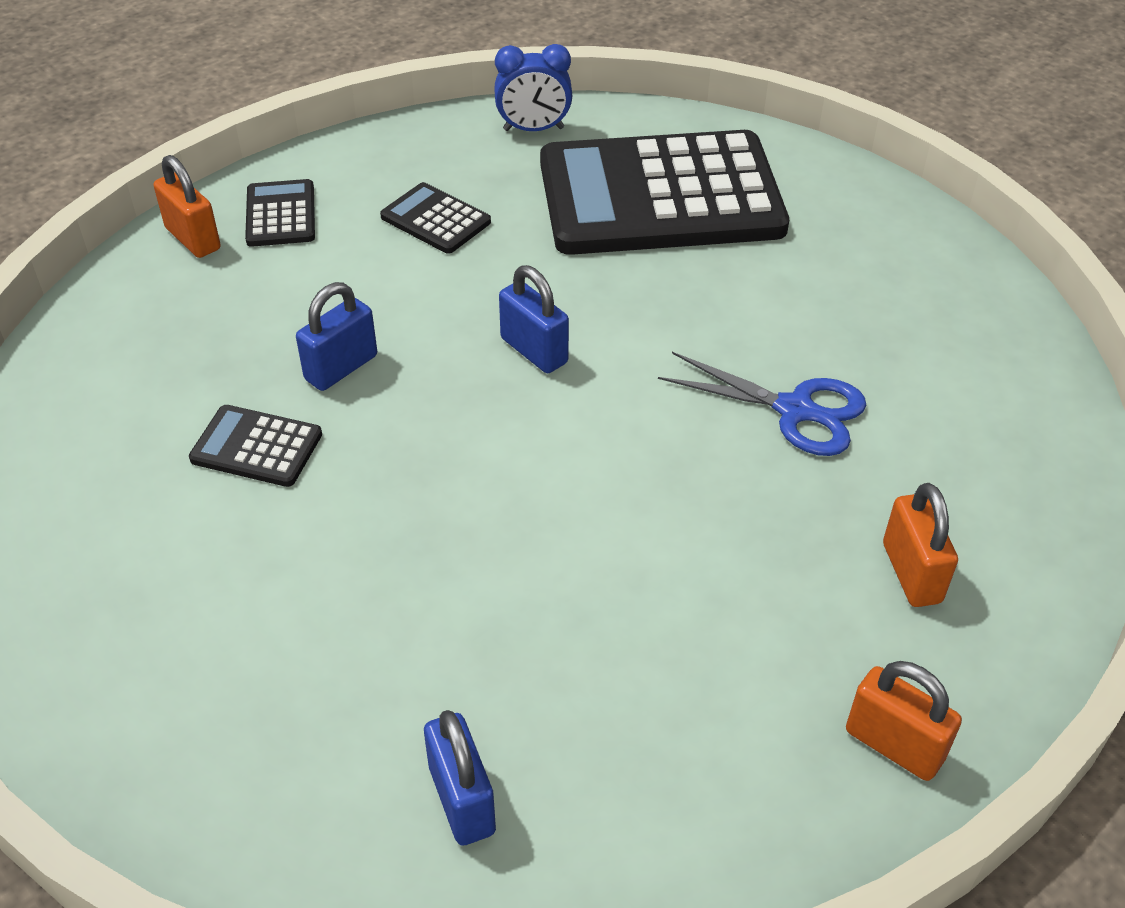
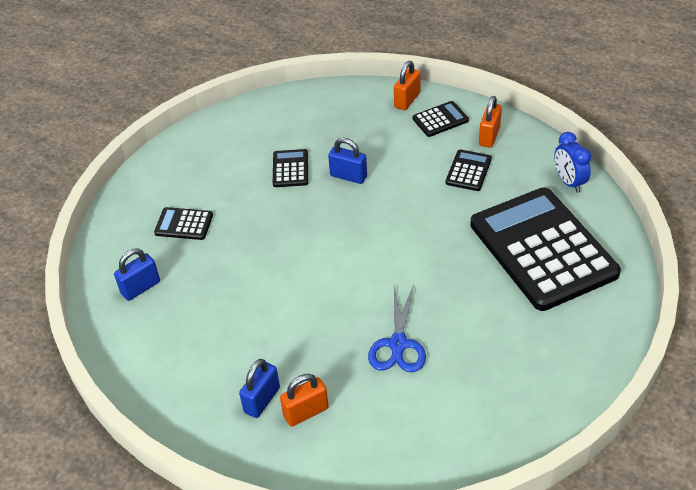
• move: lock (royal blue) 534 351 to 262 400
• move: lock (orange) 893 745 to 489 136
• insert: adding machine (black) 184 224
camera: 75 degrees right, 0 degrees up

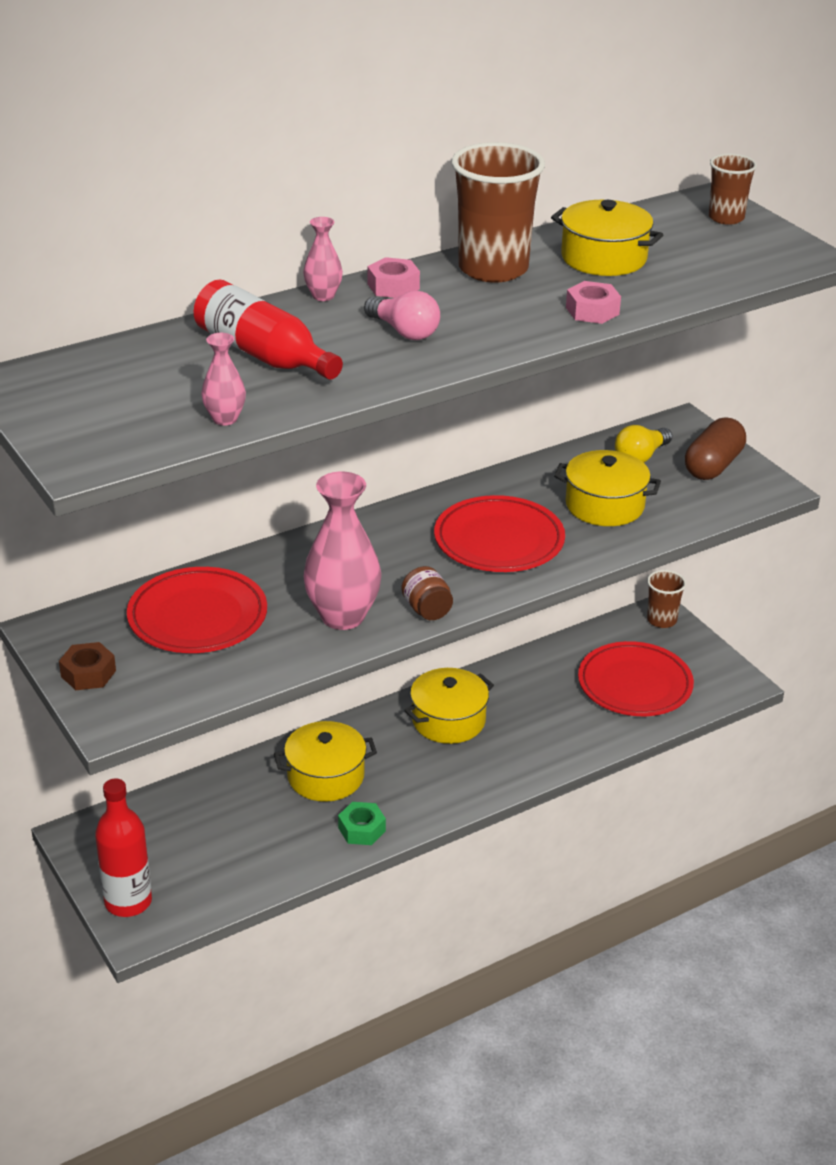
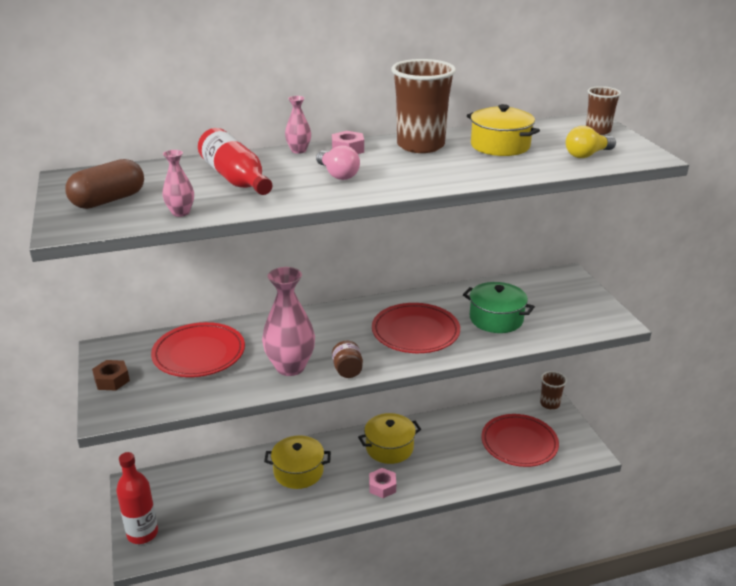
• move: nut (rose-pink) 592 311 to 382 487
• move: capsule (dark brown) 713 466 to 108 200
• move: light bulb (yellow) 640 457 to 587 155
• recolor: pot (yellow) 605 505 to pot (green) 496 319
• delete: nut (green) 362 829
camera: 15 degrees right, 5 degrees down

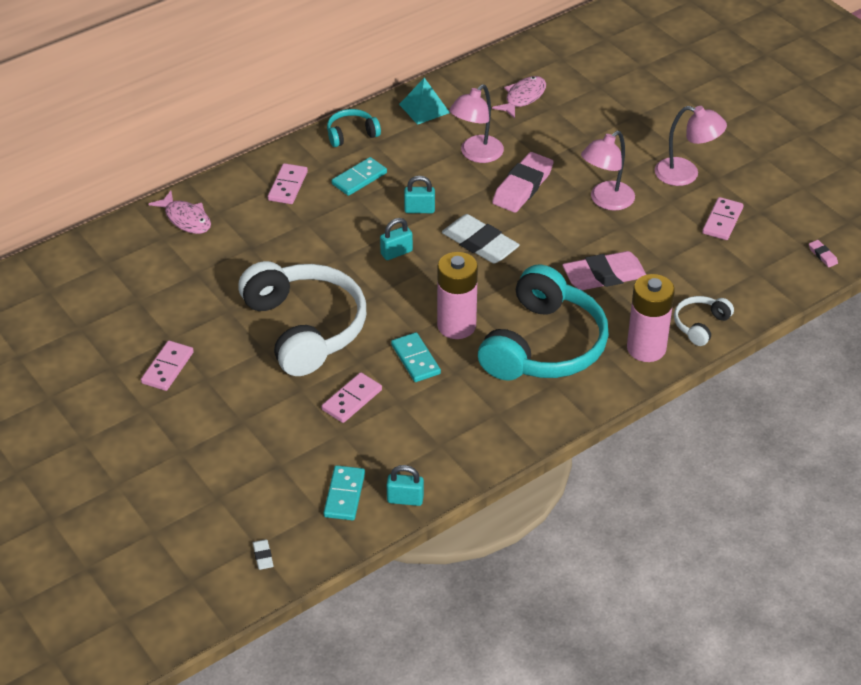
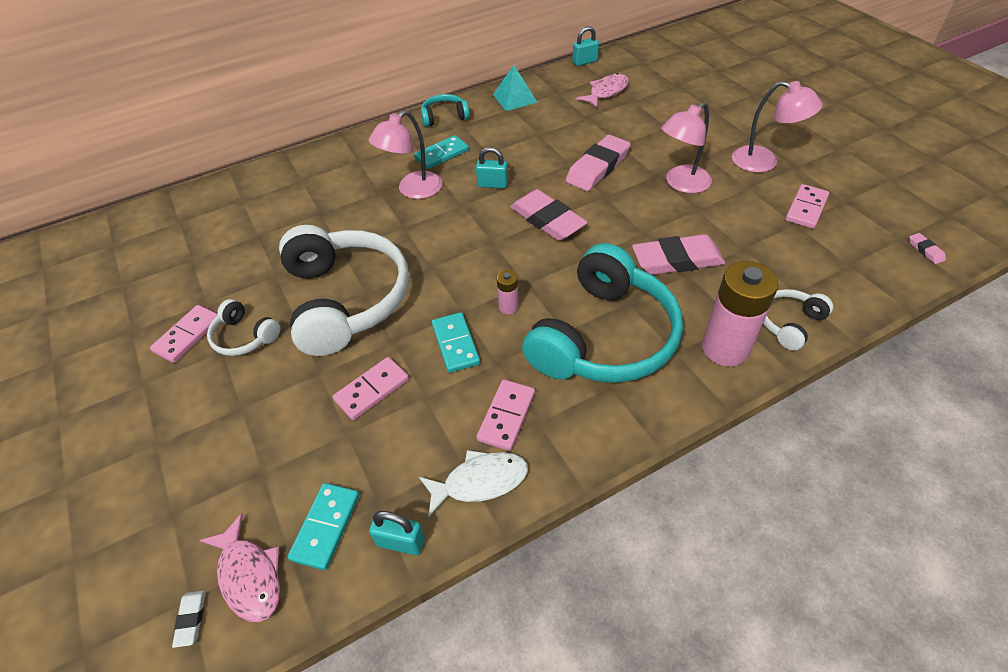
• move: reading lamp (rose-pink) 476 154 to 413 190
• move: domino piece (rose-pink) 288 186 to 506 416
• move: fish figure (rose-pink) 186 219 to 249 575
• recolor: gum eraser (white) 480 243 to gum eraser (rose-pink) 547 220
• move: lock (aqua) 396 252 to 585 62
• resize: battery (rose-pink) 456 326 = 508 307 x0.46
• insert: headset (white) 244 337
• insert: fish figure (white) 480 481
camera: 10 degrees right, 5 degrees up

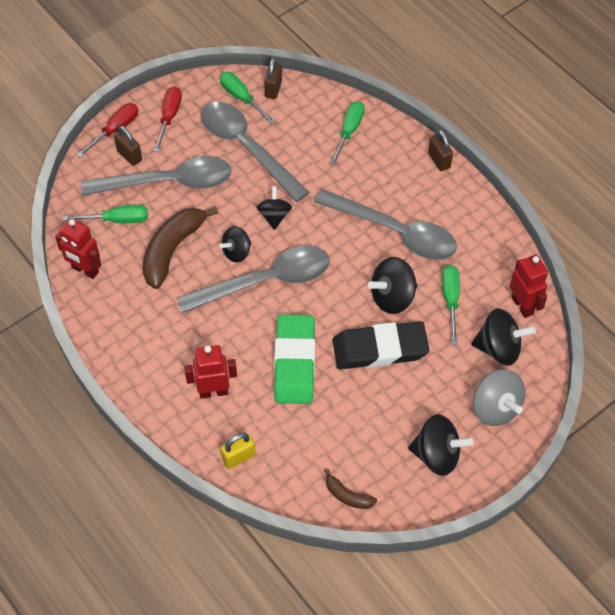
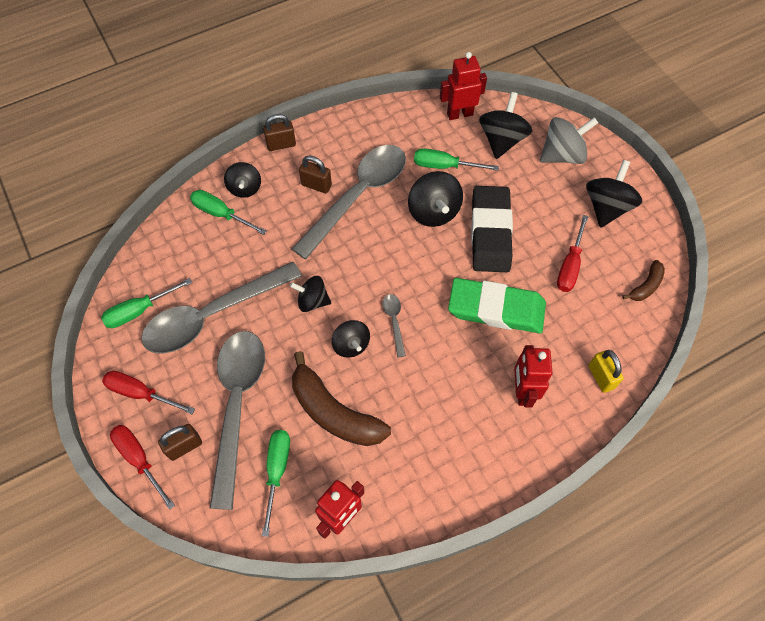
• move: lock (dark brown) 273 89 to 316 185
• resize: tablespoon (grey) 265 281 = 394 322 x0.40
• insert: toy top (black) 245 188
• insert: flat screwdriver (red) 570 266
camera: 80 degrees left, 5 degrees up

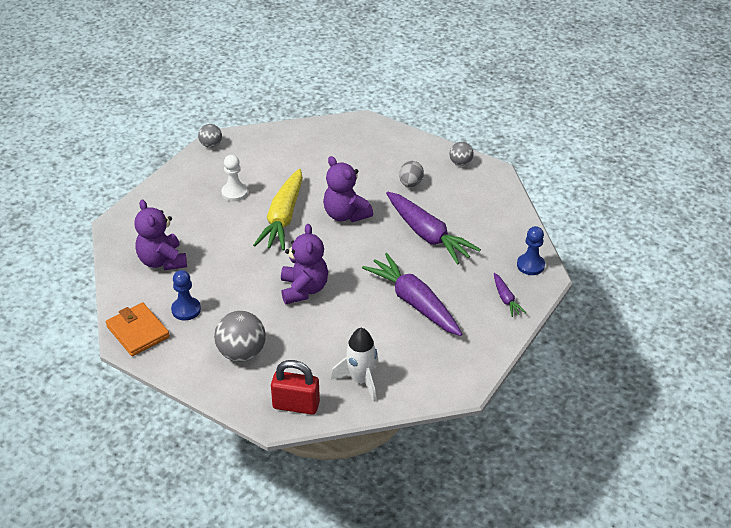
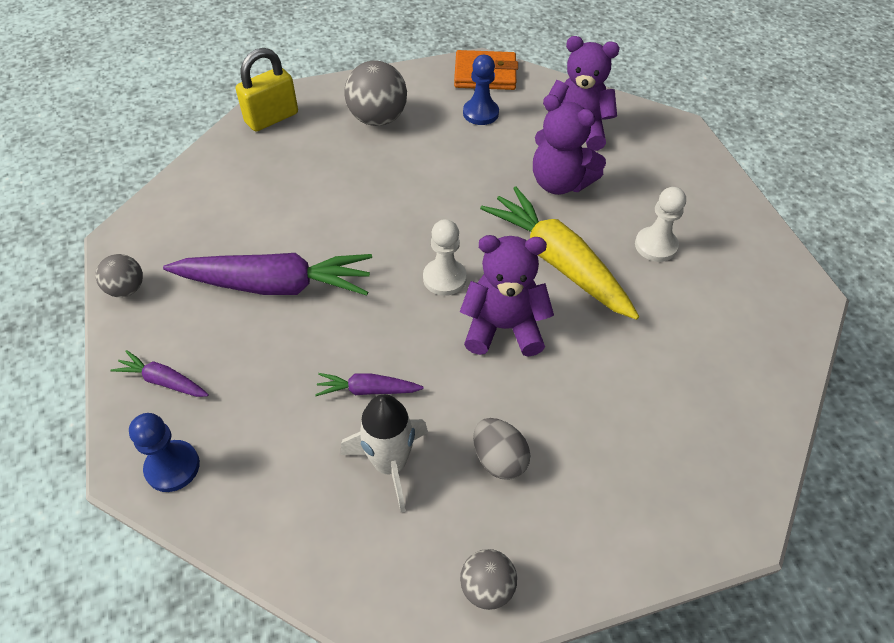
• move: play ball (grey) 211 145 to 126 289
• resize: carrot (purple) 428 235 = 367 390 x0.47
• move: stuffed bear (purple) 304 289 to 559 183
• move: rocket (white) 361 380 to 390 464
• recolor: lock (red) 296 405 to lock (yellow) 272 118
• insert: chess pawn (white) 444 278
camera: 130 degrees right, 10 degrees up

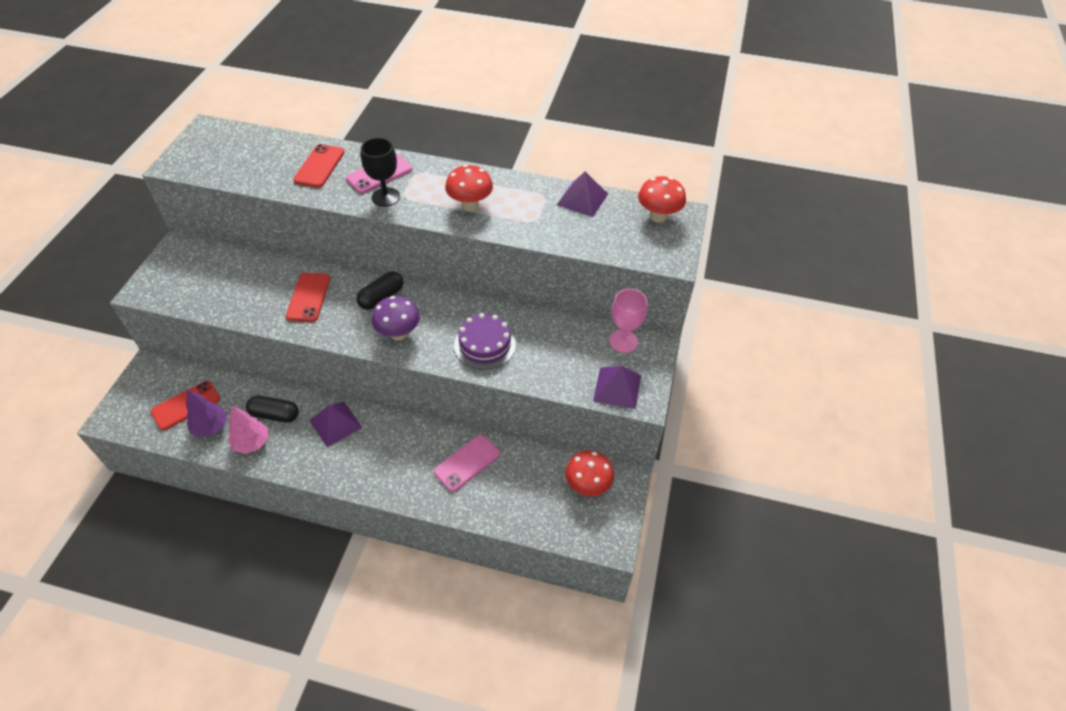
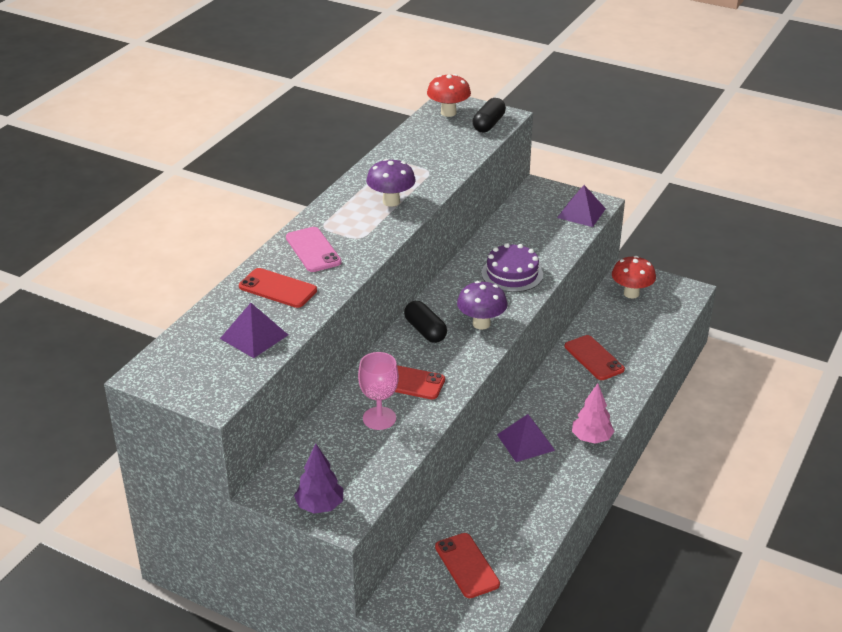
• delete: wine glass (black) 385 197
• recolor: toadstool (red) 470 205 to toadstool (purple) 391 201
• move: solid pyramid (purple) 582 199 to 254 336
• move: wine glass (rose-pink) 623 341 to 379 418
• move: toy tree (purple) 211 427 to 320 506
• move: capsule (black) 275 414 to 488 124
• move: toy tree (rose-pink) 252 443 to 591 438
• recolor: mobile phone (rose-pink) 467 463 to mobile phone (red) 594 358
camera: 75 degrees left, 15 degrees down

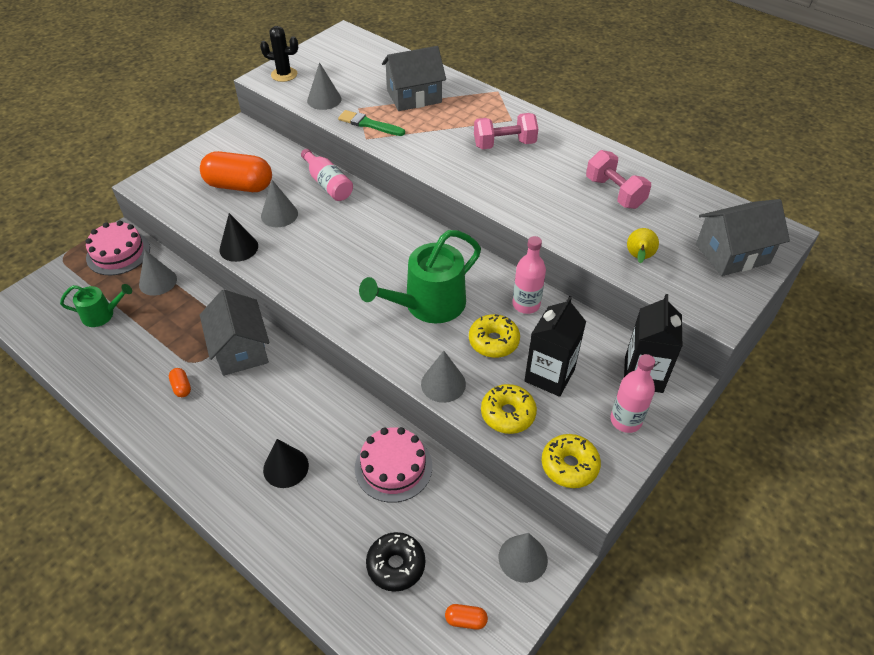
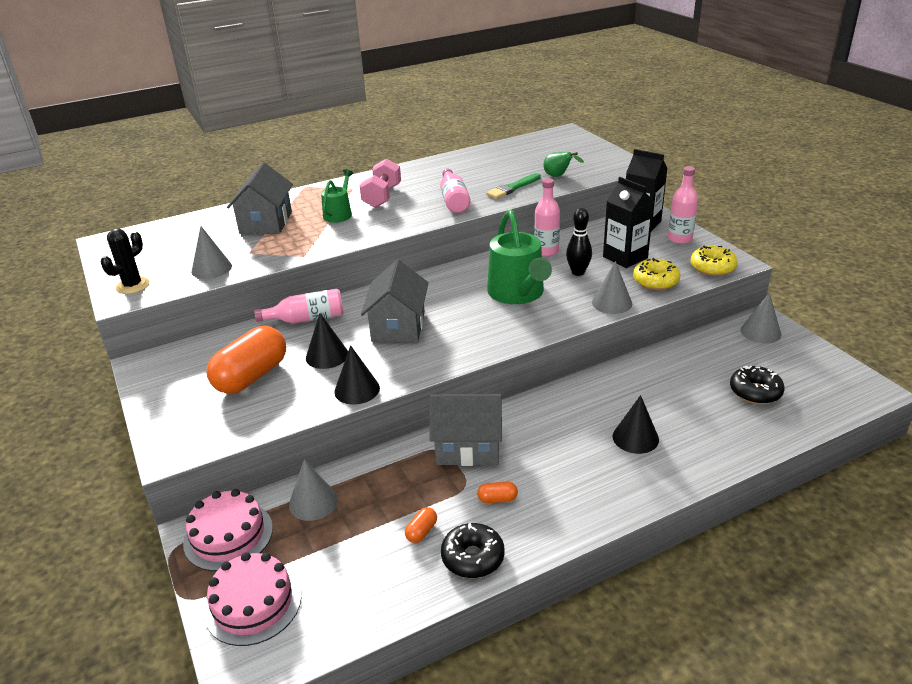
• move: paint brush (green) 369 124 to 512 188
• delete: dumbbell (rose-pink) 614 193
• recolor: cone (grey) 279 214 to cone (black) 327 356
• move: cottage (grey) 732 254 to 398 326
• recolor: pear fruit (yellow) 638 258 to pear fruit (green) 558 176
• move: watering can (green) 102 315 to 339 214
• replace: doughnut (yellow) 493 341 to skittle (black) 578 272
• move: gateau (rose-pink) 393 467 to 253 603
• move: capsule (orange) 466 620 to 421 531
• insert: bottle (rose-pink) 454 200
• insert: doughnut (black) 473 557
camera: 65 degrees left, 15 degrees down

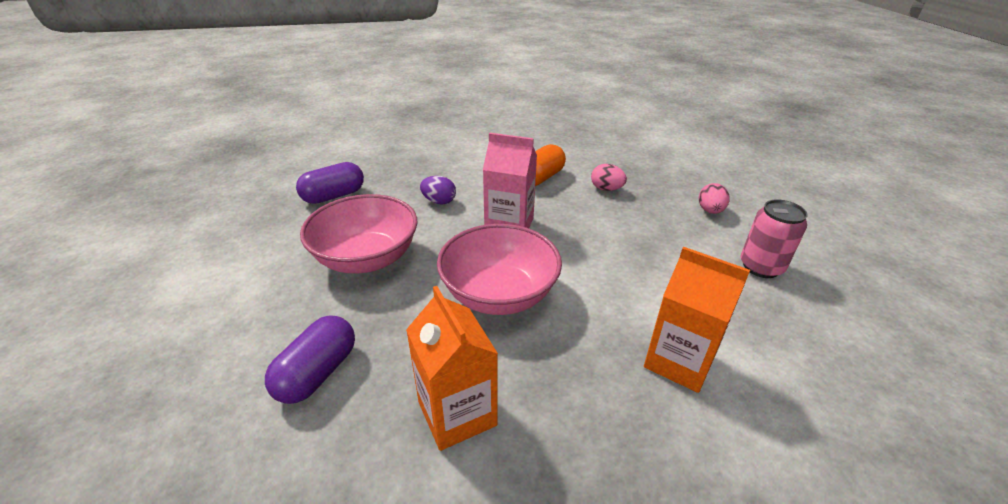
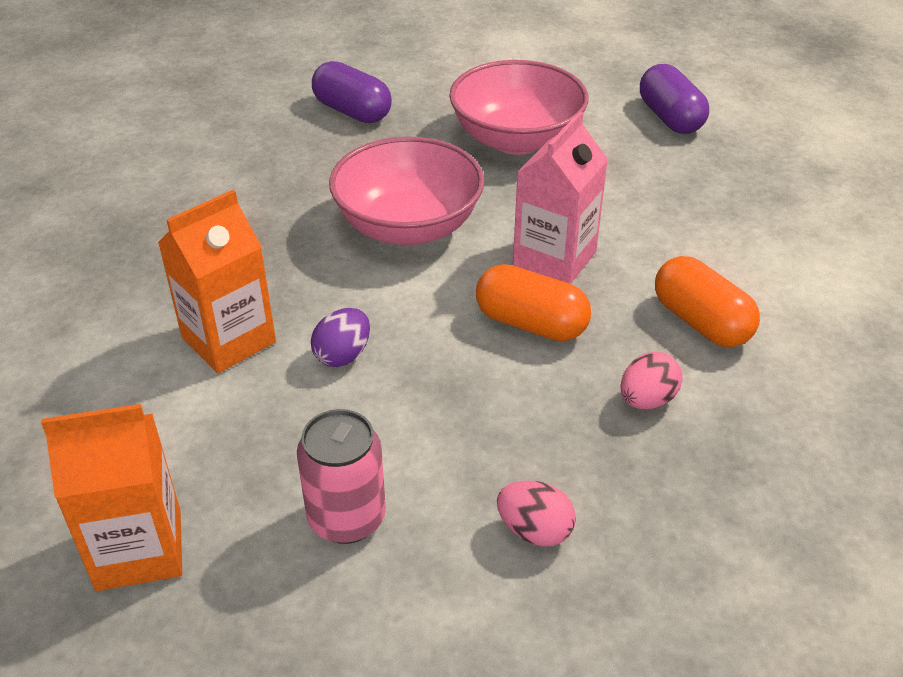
• move: toy egg (purple) 439 201 to 343 355
• move: juice carton (orange) 457 413 to 139 549
• insert: capsule (orange) 531 324
camera: 105 degrees right, 5 degrees up

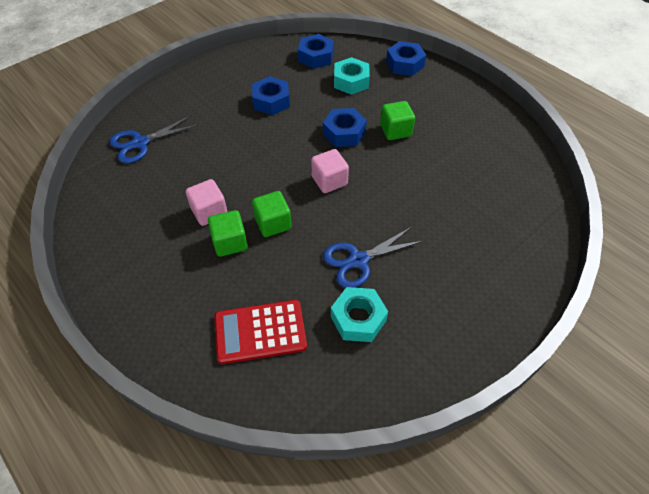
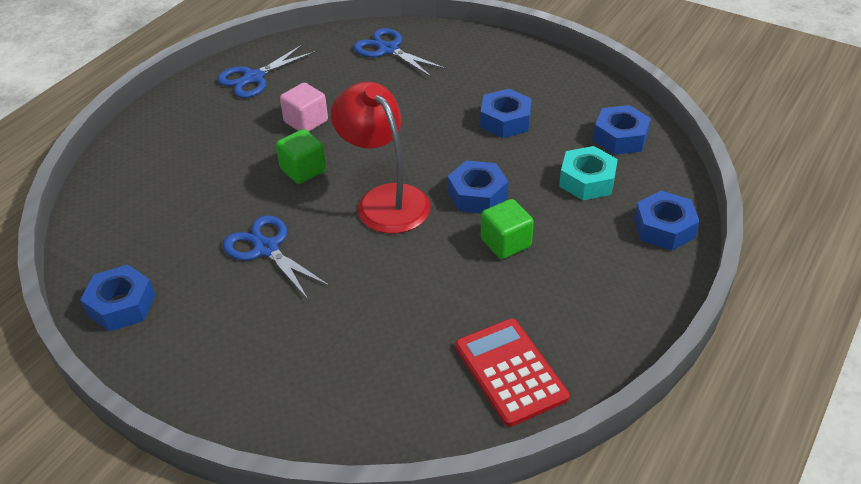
• replace: block (rose-pink) 329 181 to reading lamp (red) 385 199
• delete: block (green) 230 242
• delete: nut (aqua) 358 318
• move: adding machine (red) 260 332 to 510 372
• insert: shears (royal blue) 254 78
• insert: nut (royal blue) 121 305
camera: 75 degrees right, 10 degrees down

